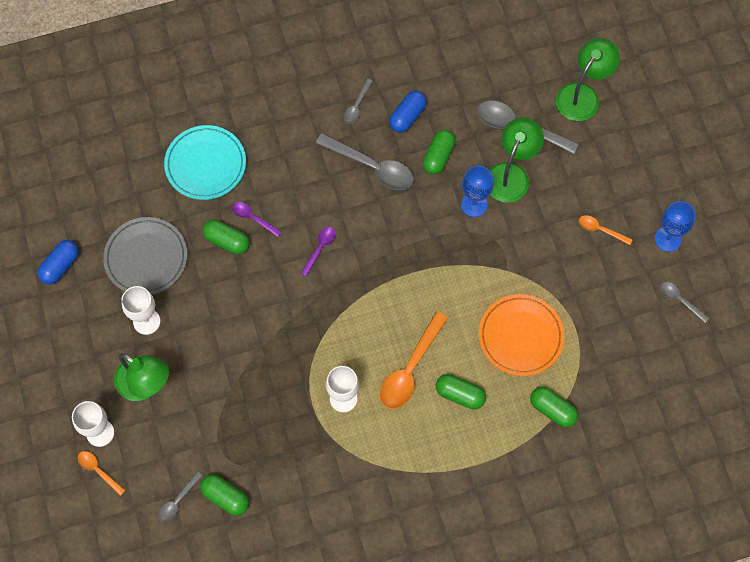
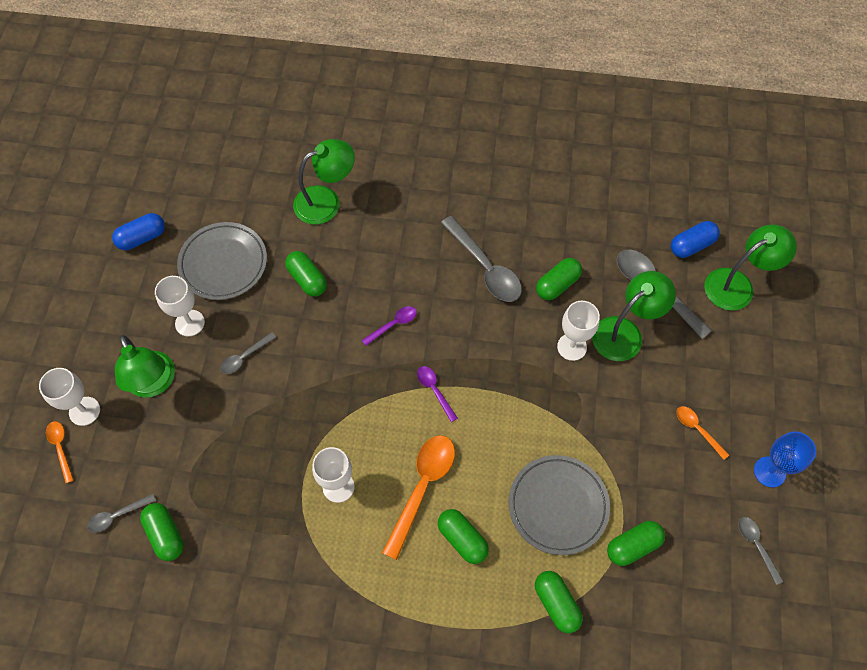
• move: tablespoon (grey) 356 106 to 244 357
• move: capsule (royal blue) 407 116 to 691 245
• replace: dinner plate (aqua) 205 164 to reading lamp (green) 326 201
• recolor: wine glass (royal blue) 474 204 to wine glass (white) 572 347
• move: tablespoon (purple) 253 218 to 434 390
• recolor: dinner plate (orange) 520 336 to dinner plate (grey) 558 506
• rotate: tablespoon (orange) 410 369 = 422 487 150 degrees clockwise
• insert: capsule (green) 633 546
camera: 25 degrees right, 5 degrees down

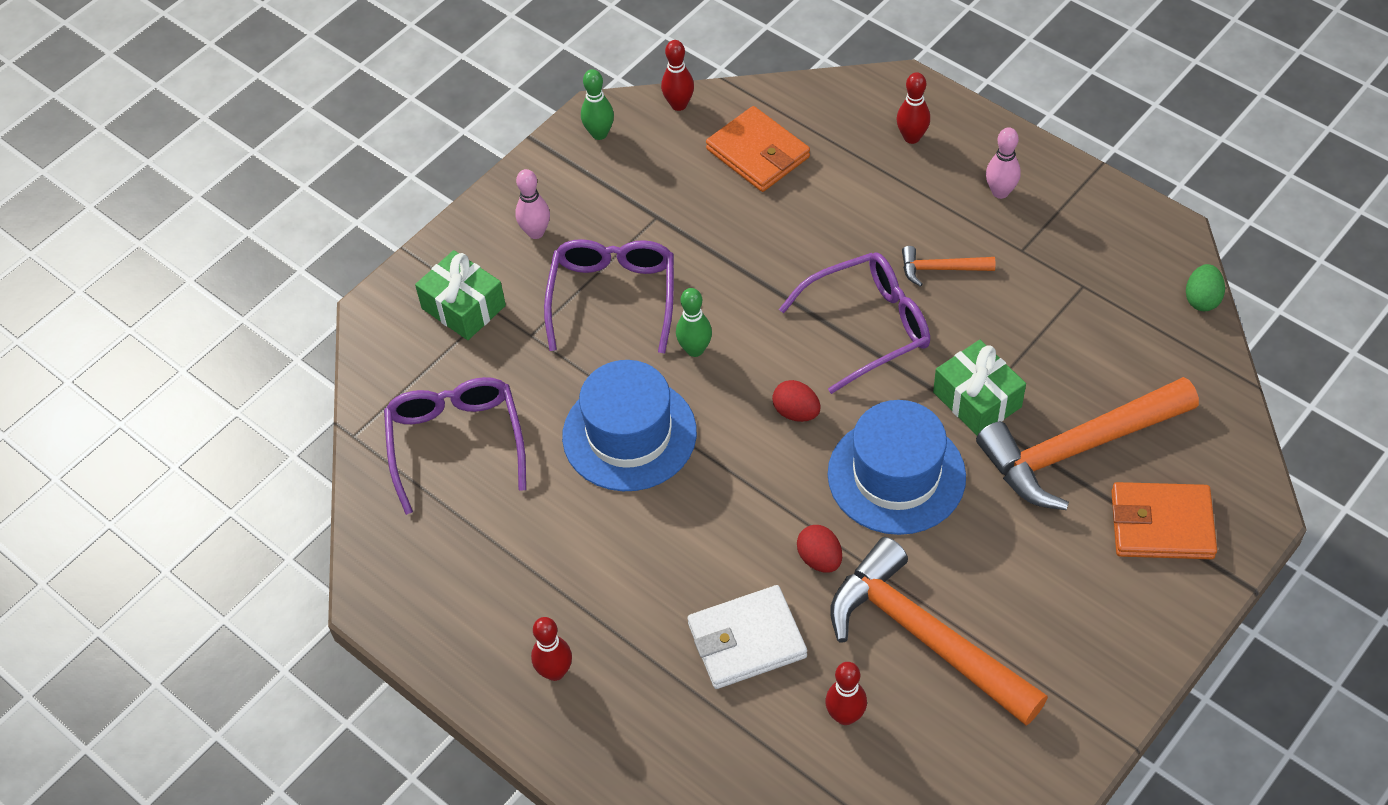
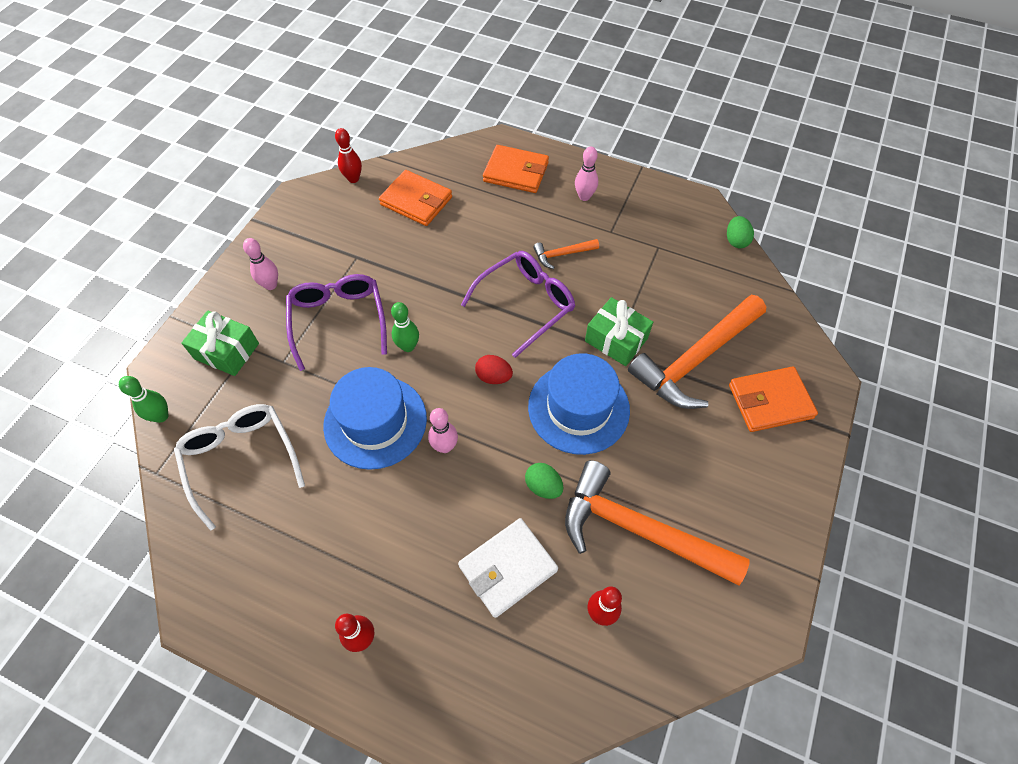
• move: skittle (green) 599 134 to 161 416
• replace: skittle (red) 912 137 to wallet (orange) 516 172
• recolor: glasses (purple) 456 442 to glasses (white) 241 459
• recolor: toy egg (red) 819 559 to toy egg (green) 543 486
• insert: skittle (rose-pink) 445 446
camera: 20 degrees left, 5 degrees up

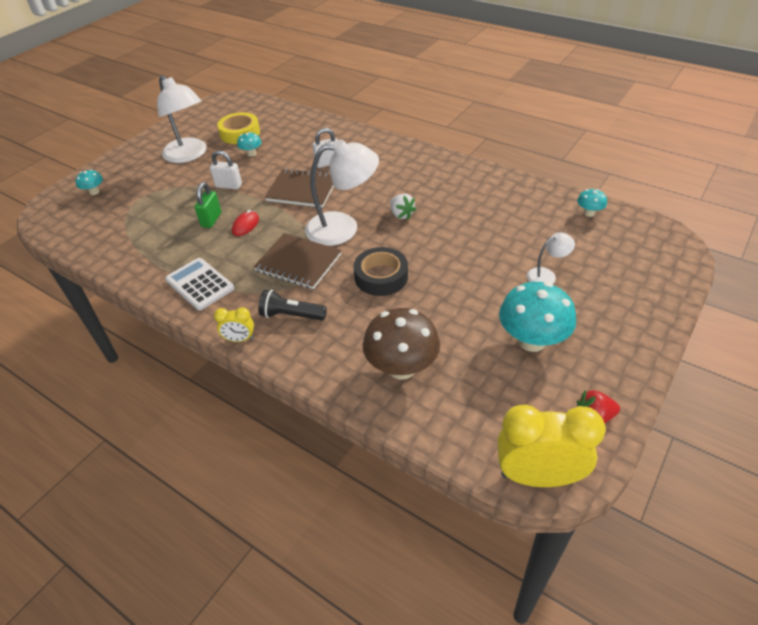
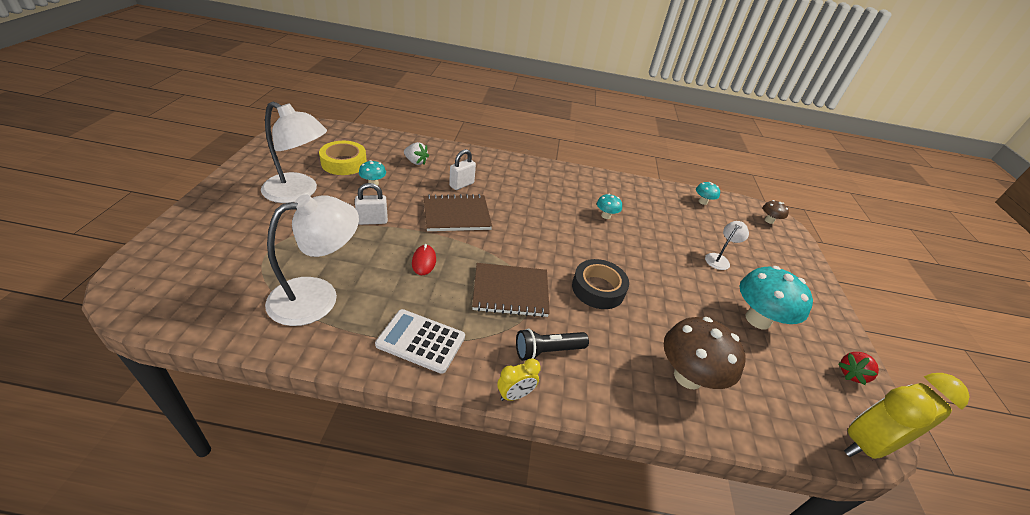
• move: reading lamp (white) 343 228 to 317 296
• move: toadstool (aqua) 94 192 to 606 216
• delete: lock (green) 211 220
• move: strawberry (white) 401 214 to 416 162
• insert: toadstool (dark brown) 769 221
camera: 35 degrees left, 5 degrees down

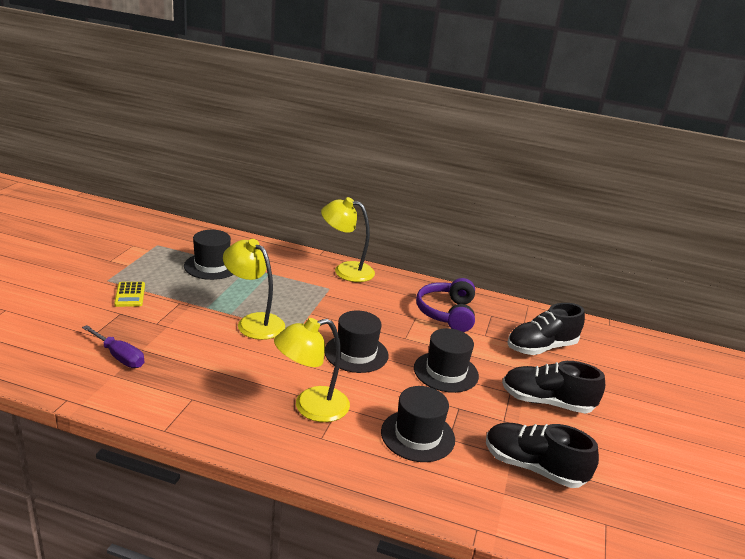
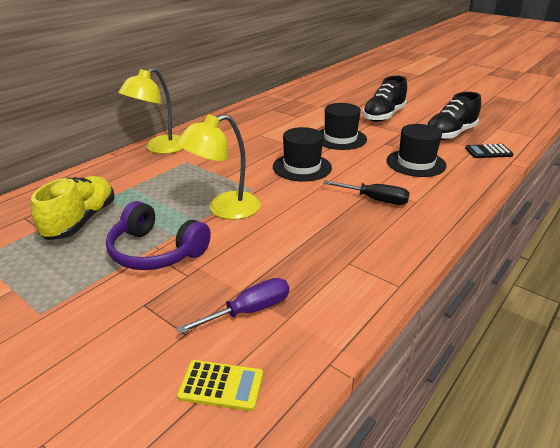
• replace: hat (black) 212 266 to shoe (yellow) 81 221
• move: headset (purple) 447 313 to 156 251
• move: adding machine (yellow) 130 295 to 221 385
• delete: shoe (black) 541 347
• replace: reading lamp (yellow) 311 407 to flat screwdriver (black) 374 200
• insert: adding machine (black) 488 152
camera: 65 degrees left, 5 degrees up

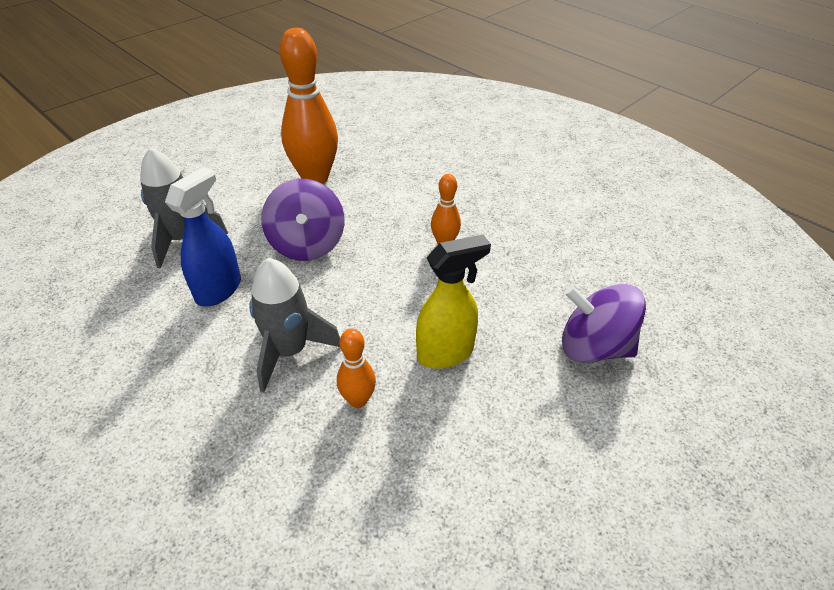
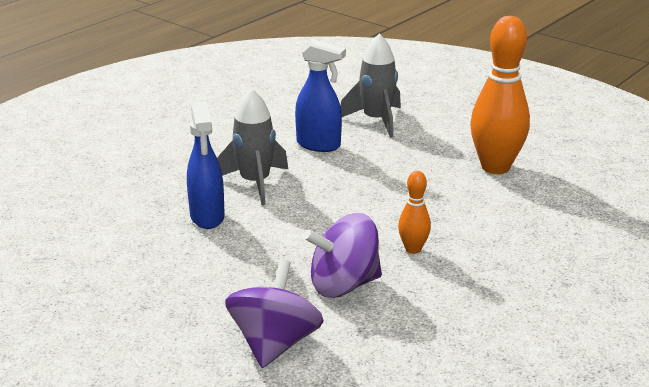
• move: toy top (purple) 307 244 to 344 285
• delete: spray bottle (yellow) 446 353
• replace: skittle (orange) 358 400 to spray bottle (royal blue) 207 217
camera: 85 degrees right, 15 degrees down

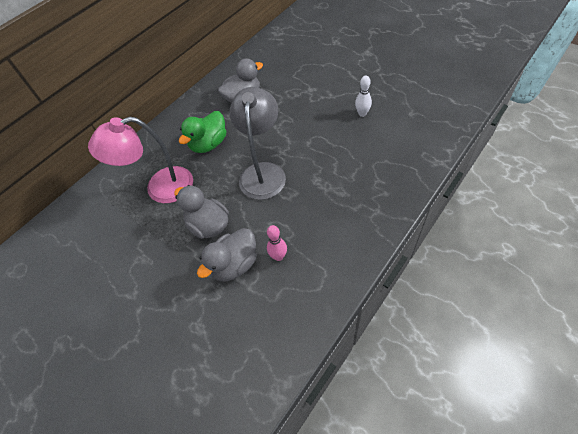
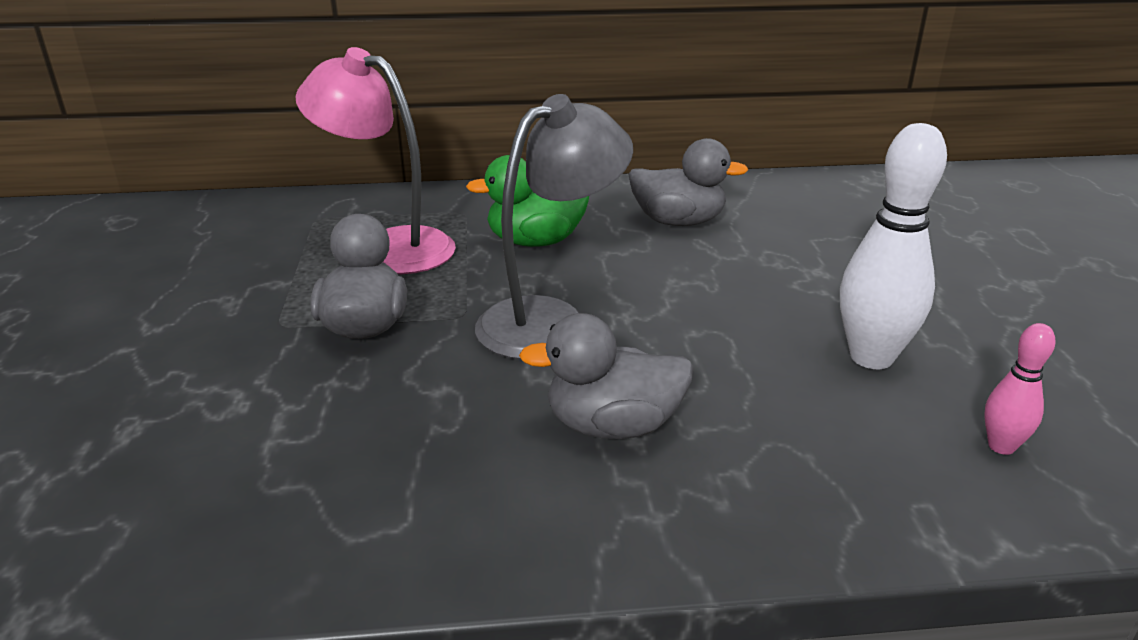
• resize: skittle (white) 362 113 = 871 357 x1.94
• move: skittle (rose-pink) 278 256 to 1001 446
• move: duck (grey) 234 265 to 612 426
camera: 40 degrees right, 25 degrees down

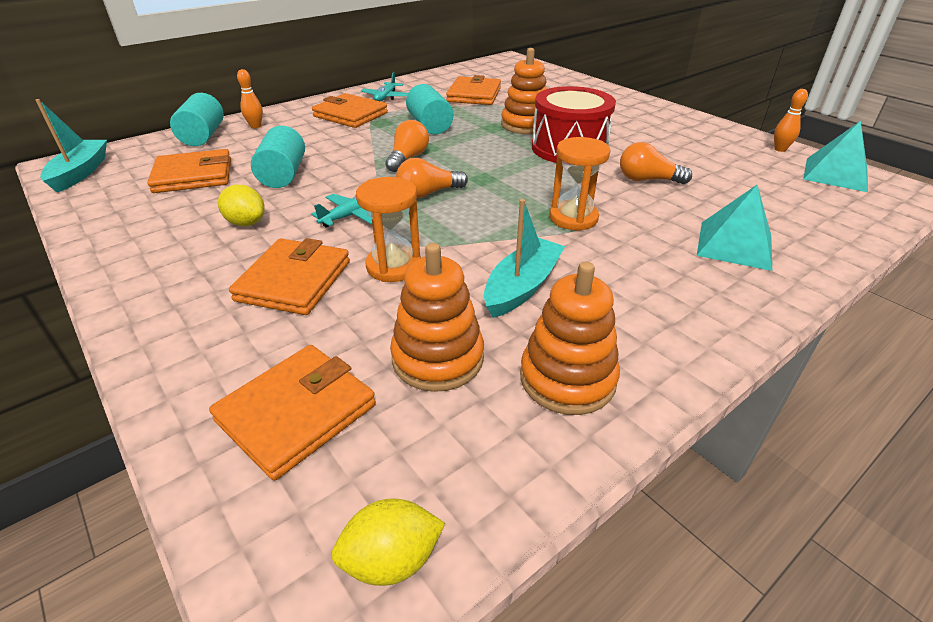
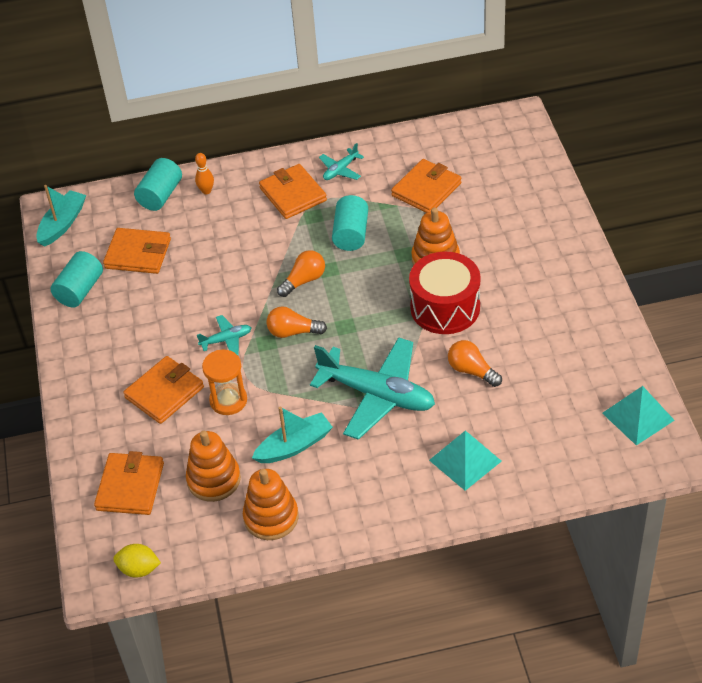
• delete: skittle (orange) 780 149
• move: solid cylinder (aqua) 283 175 to 80 290
• replace: sandglass (orange) 573 218 to plane (aqua) 377 395
• delete: lemon (yellow) 246 223
• rotate: wallet (orange) 296 413 = 130 486 60 degrees counterclockwise
camera: 30 degrees right, 10 degrees up

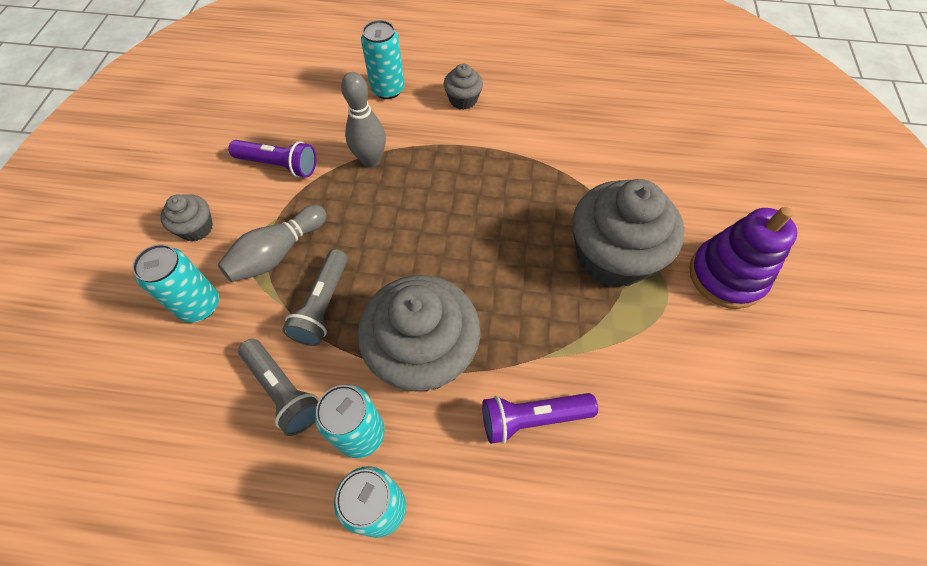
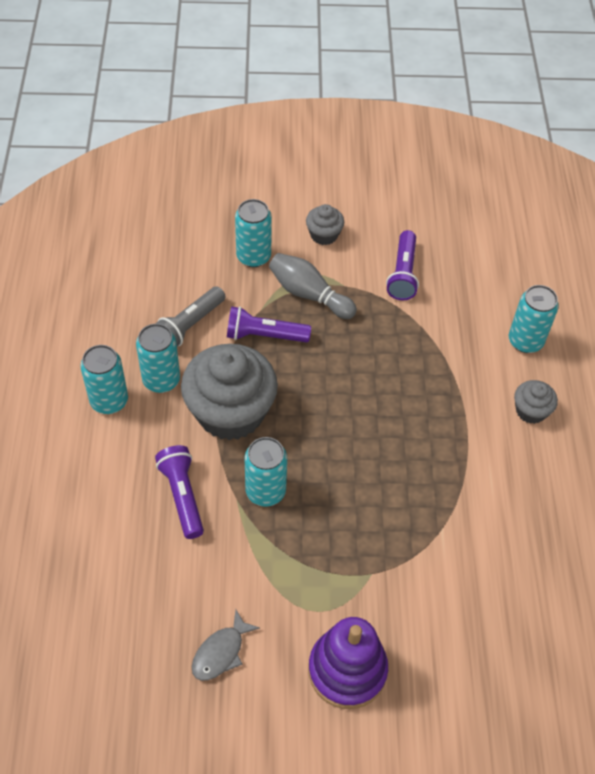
• delete: skittle (grey) 371 160
• delete: fairy cake (grey) 612 256
• recolor: torch (grey) 323 305 to torch (purple) 264 335
• insert: soda can (aqua) 265 491
• insert: fish figure (grey) 221 652
camera: 80 degrees right, 5 degrees down

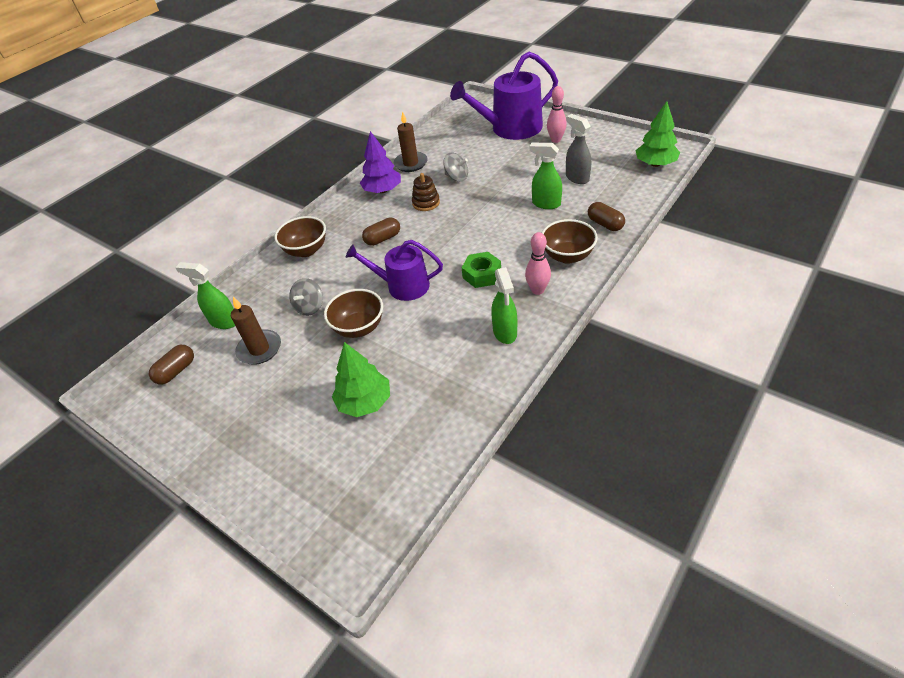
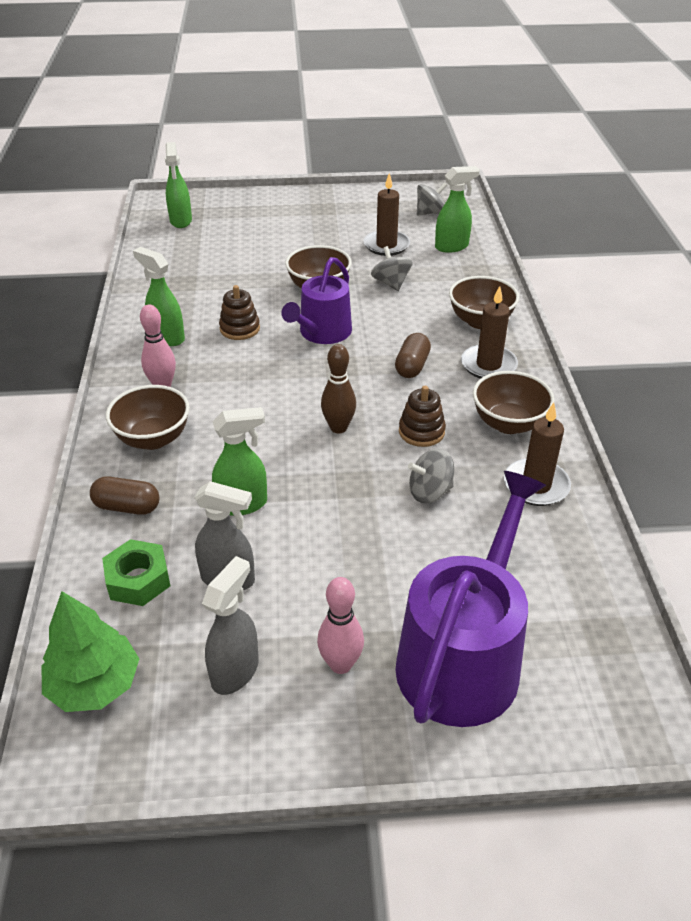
• replace: toy tree (purple) 382 190 to deep dish (dark brown) 508 423
• rotate: watering can (purple) 402 286 = 322 333 150 degrees clockwise
• move: nut (green) 482 274 to 138 580
• delete: toy tree (green) 365 402
• replace: capsule (dark brown) 176 371 to toy top (grey) 430 213
• insert: spray bottle (green) 181 221
• insert: stacking rings (dark brown) 240 329
• insert: candle (dark brown) 488 365
• insert: skittle (dark brown) 338 427
• insert: spray bottle (grey) 235 671
camera: 135 degrees right, 5 degrees down

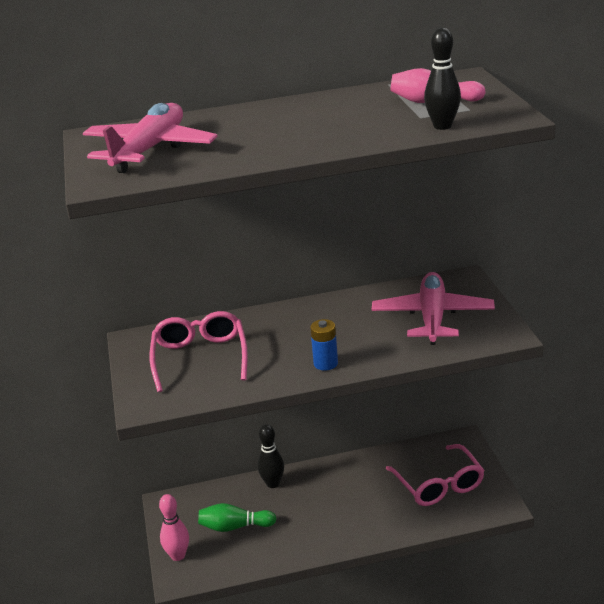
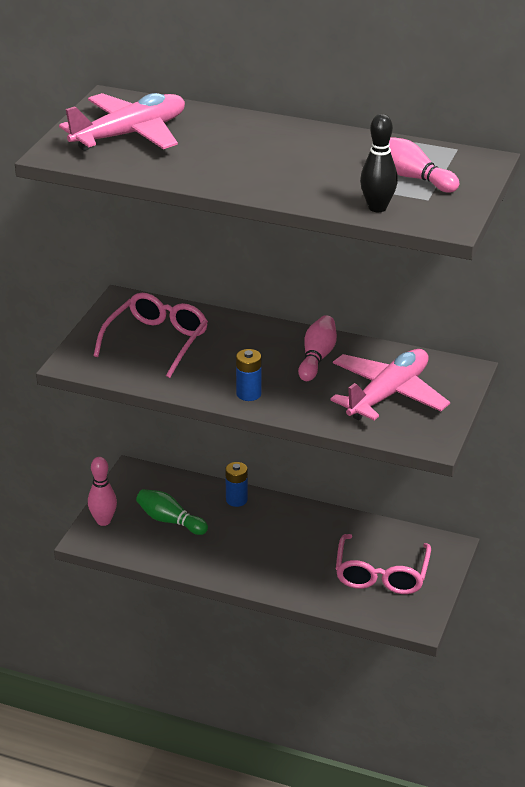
• replace: skittle (black) 273 483 to battery (royal blue) 236 500
• insert: skittle (rose-pink) 317 358
camera: 30 degrees right, 5 degrees up

